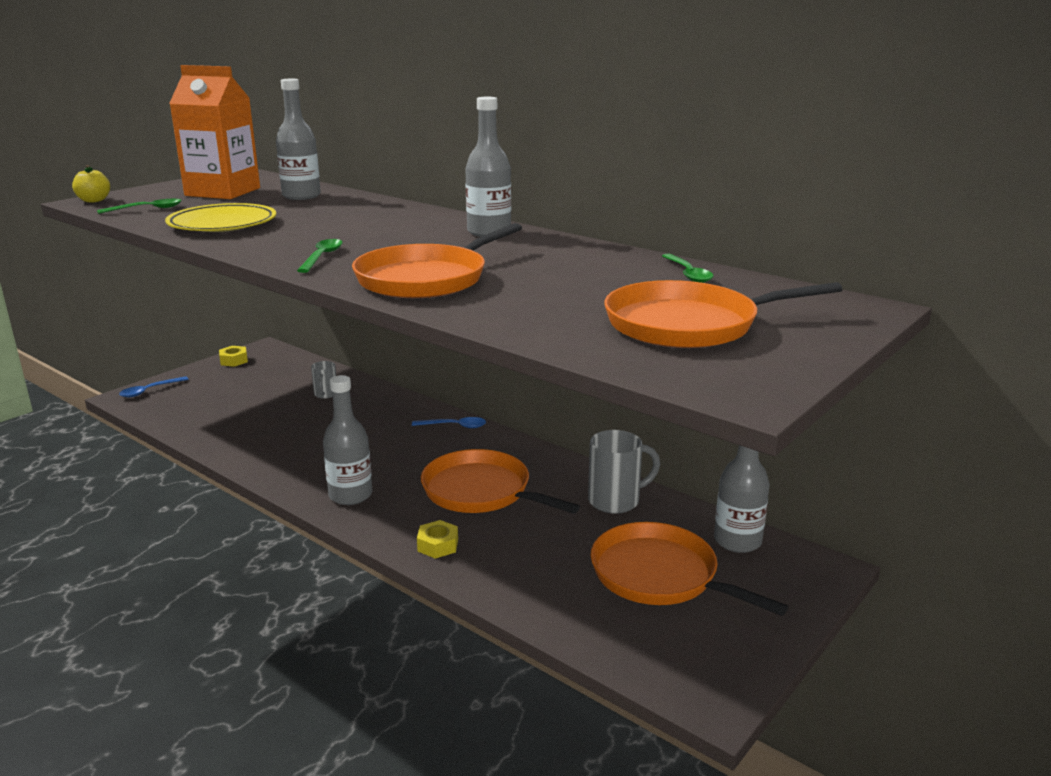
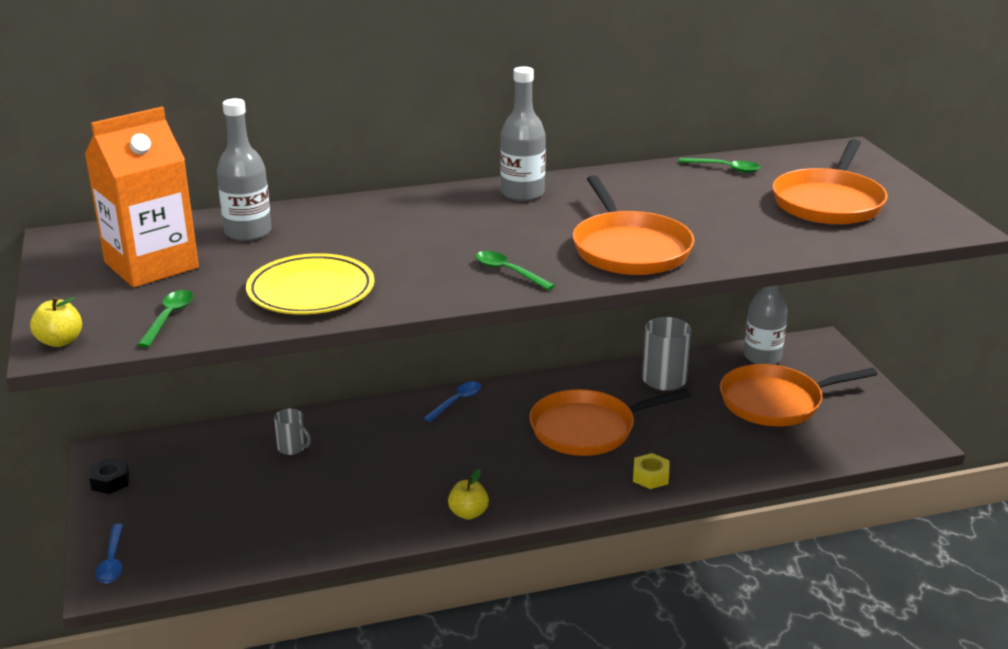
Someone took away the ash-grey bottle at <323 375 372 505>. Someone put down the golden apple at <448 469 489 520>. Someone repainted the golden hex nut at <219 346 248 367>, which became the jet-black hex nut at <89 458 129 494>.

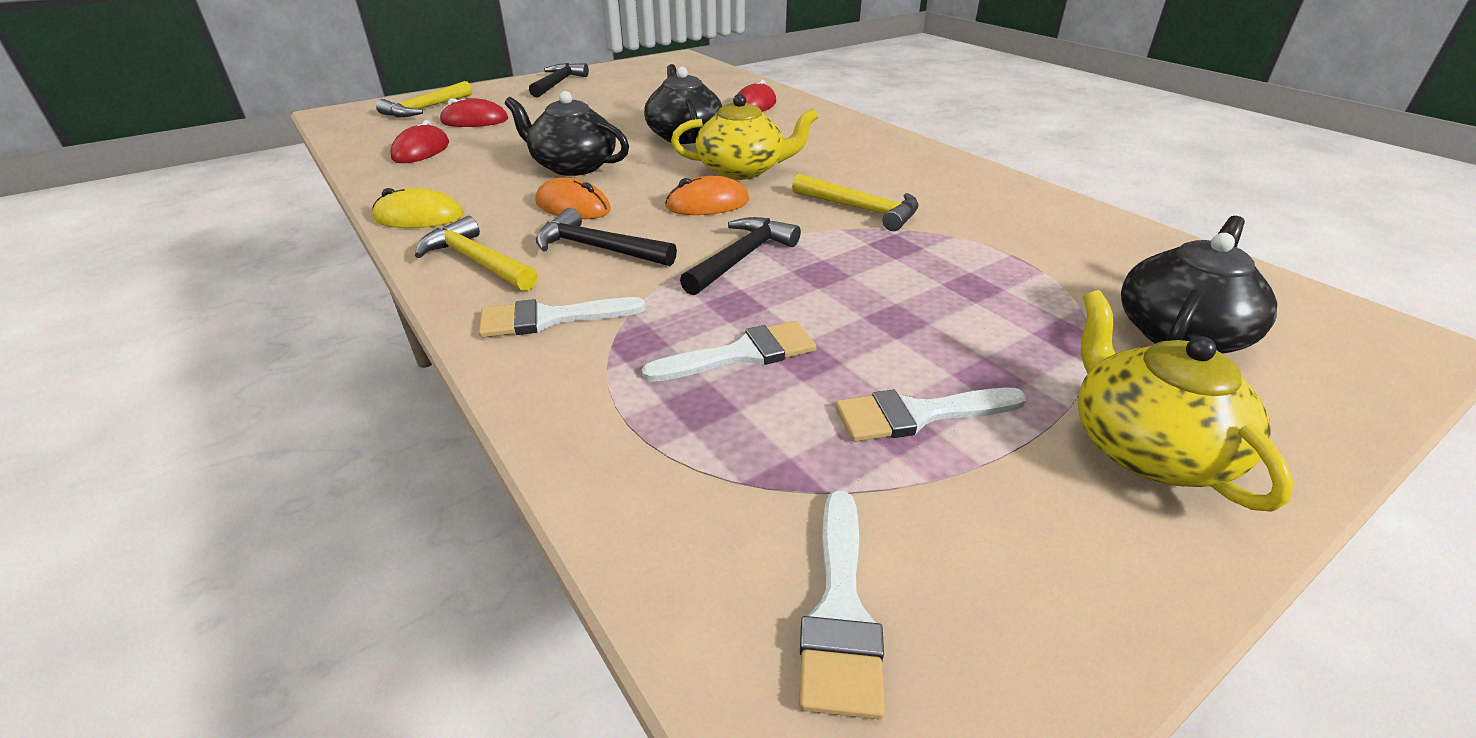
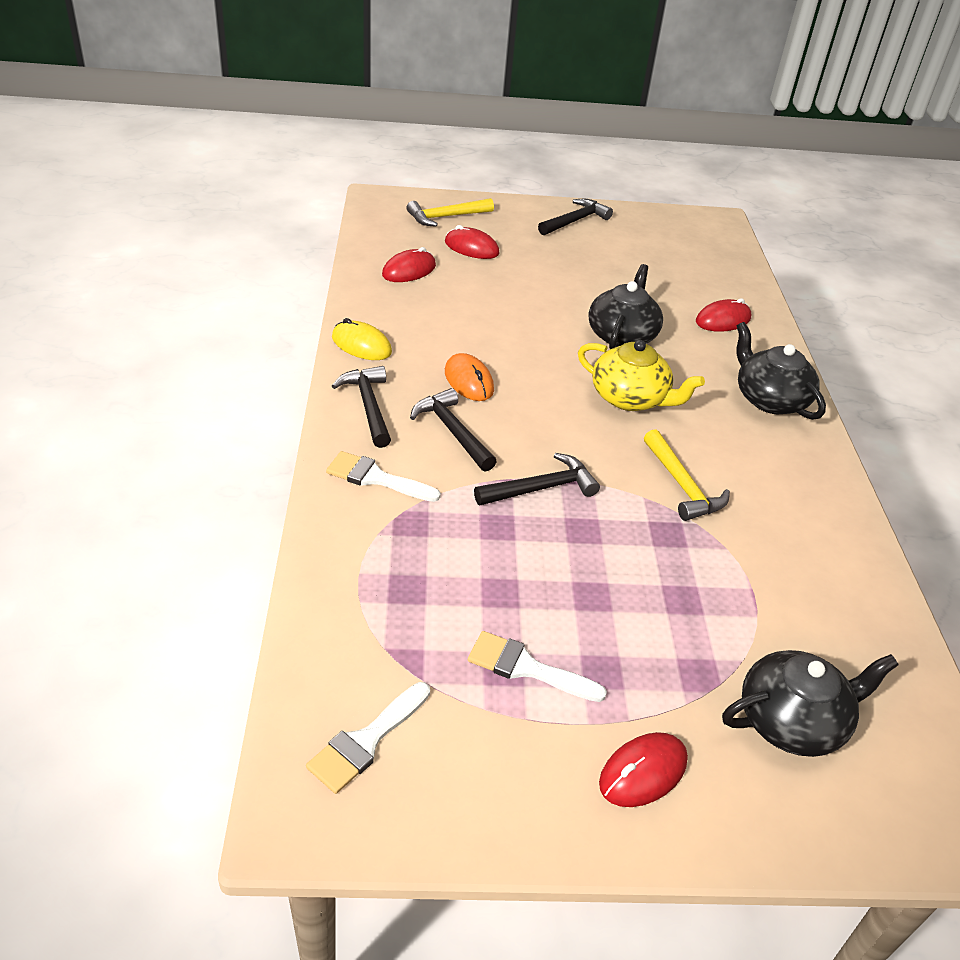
Someone took away the snow-white paint brush at <642 321 817 382>. Someone took away the bright orange mouse at <665 176 749 215>. Someone carried the jet-black china teapot from <505 91 629 176> to <736 322 826 420>. Someone swapped the golden china teapot at <1078 290 1293 512> for the crimson mouse at <599 732 688 807>. Someone repainted the golden claw hammer at <415 216 538 291>, which became the jet-black claw hammer at <332 366 391 448>.

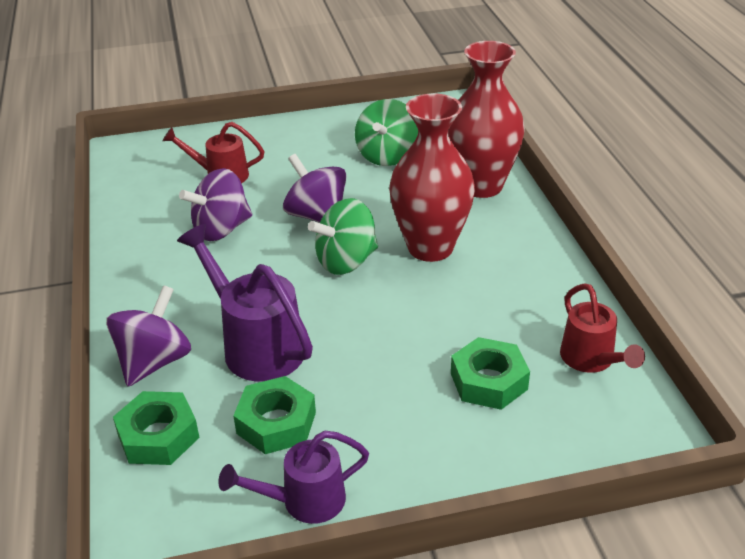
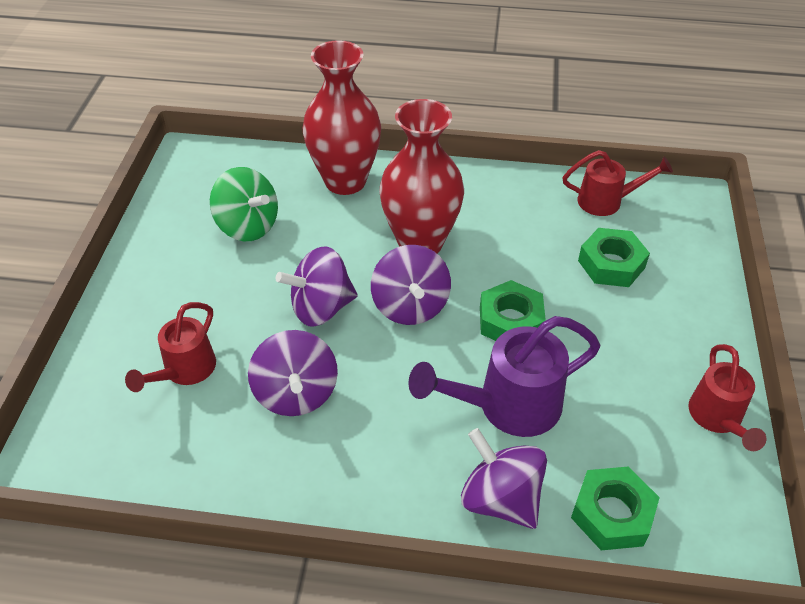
Someone carried the emerald hex nut from <233 376 316 454> to <480 280 546 341>. Someone repainted the violet sprinkling can at <218 430 369 524>, which became the crimson sprinkling can at <688 344 766 451>. Someone repainted the emerald spinning top at <308 198 378 275>, which became the violet spinning top at <371 245 451 325>.

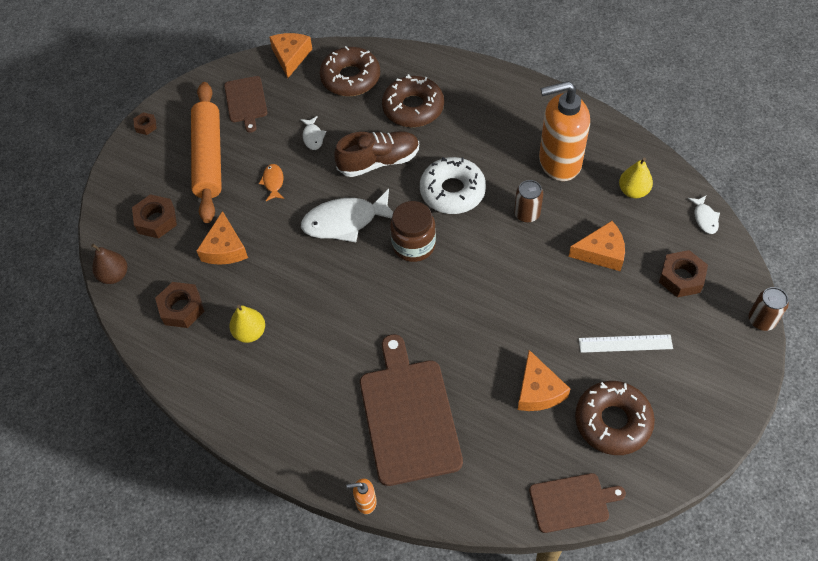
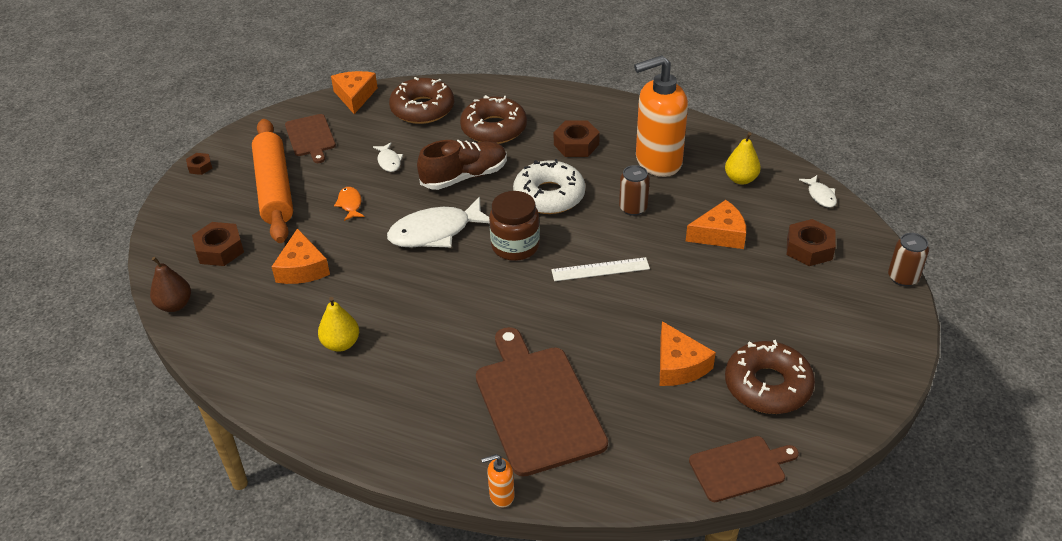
Someone carried the dark brown hex nut from <155 282 205 328> to <554 120 600 157>. Someone carried the snow-white ruler from <579 334 673 353> to <551 257 650 281>.

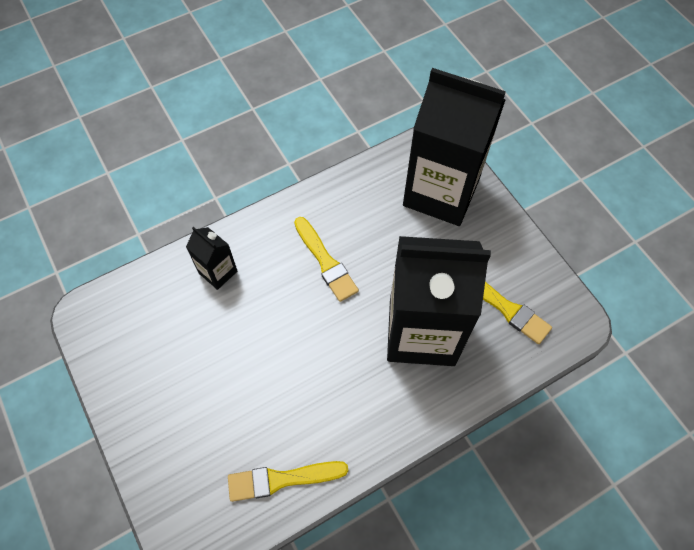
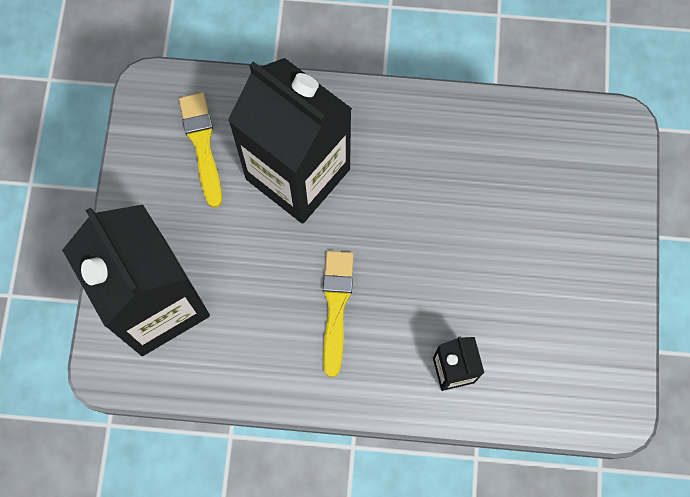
Someone took away the golden paint brush at <228 461 349 502>.

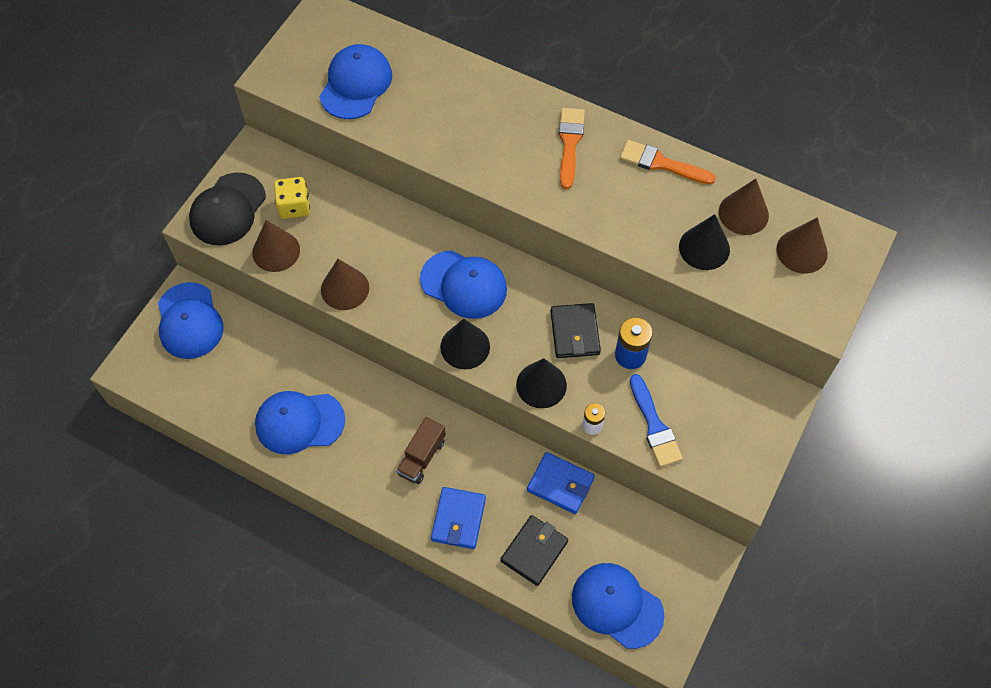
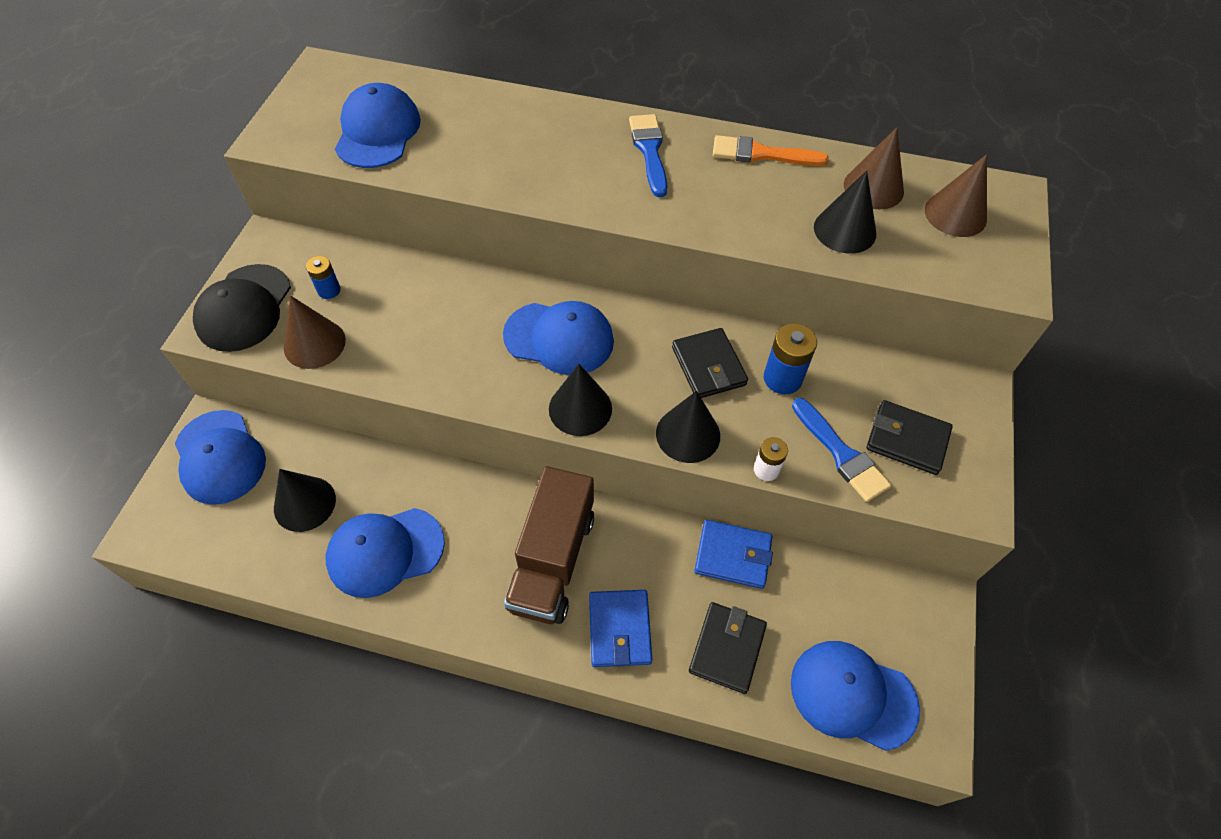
Someone took away the dark brown cone at <321 259 369 310>. Someone put down the jet-black cone at <274 469 336 532>. Someone put down the jet-black card wallet at <867 400 953 475>. Someone swapped the golden dice at <274 177 310 219> for the blue power cell at <306 256 341 299>. Someone repainted the bright orange paint brush at <559 108 585 189>, which became the blue paint brush at <629 114 668 197>. Someone scaled the dark brown toy truck at <396 417 446 484> by 1.75.

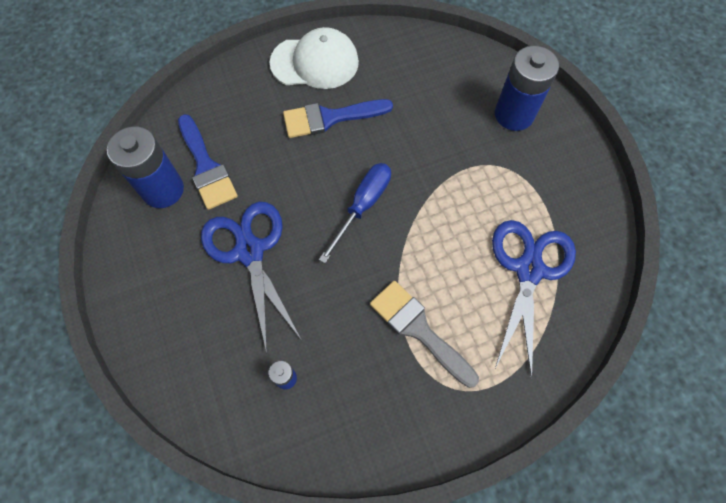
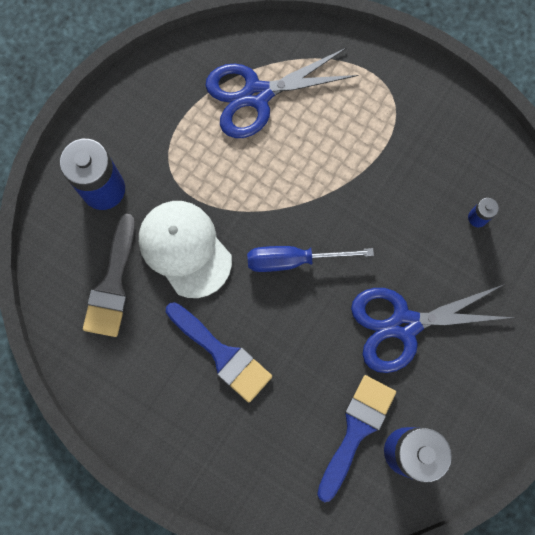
Someone carried the snow-white cap from <270 27 359 89> to <139 201 232 298>. Someone carried the ash-grey paint brush from <370 281 479 388> to <83 214 135 337>. Someone rotated the blue pair of scissors at <201 202 301 353> by 45 degrees clockwise.

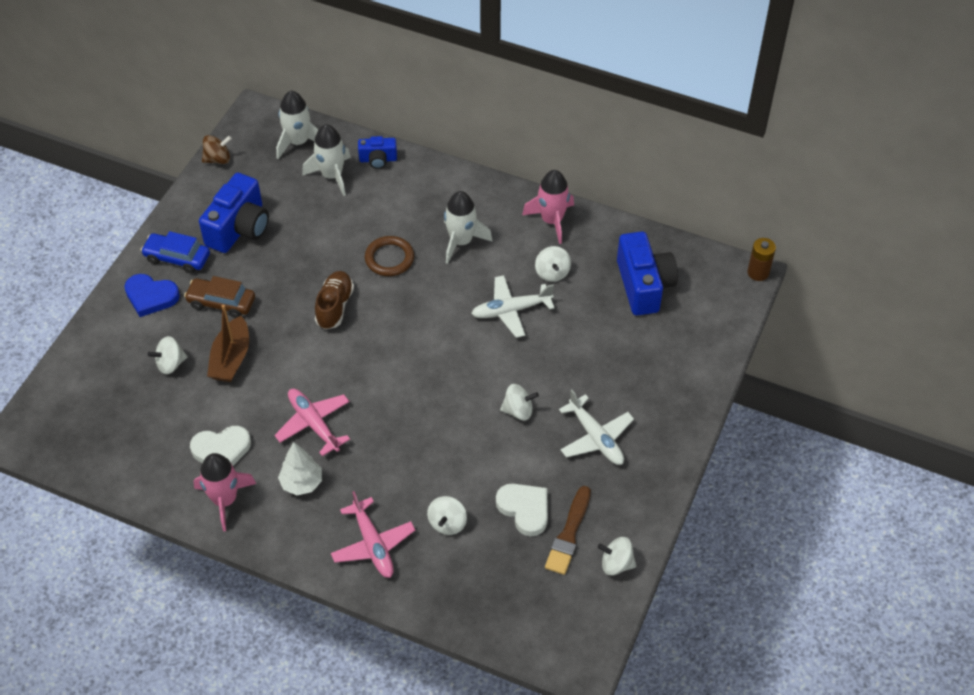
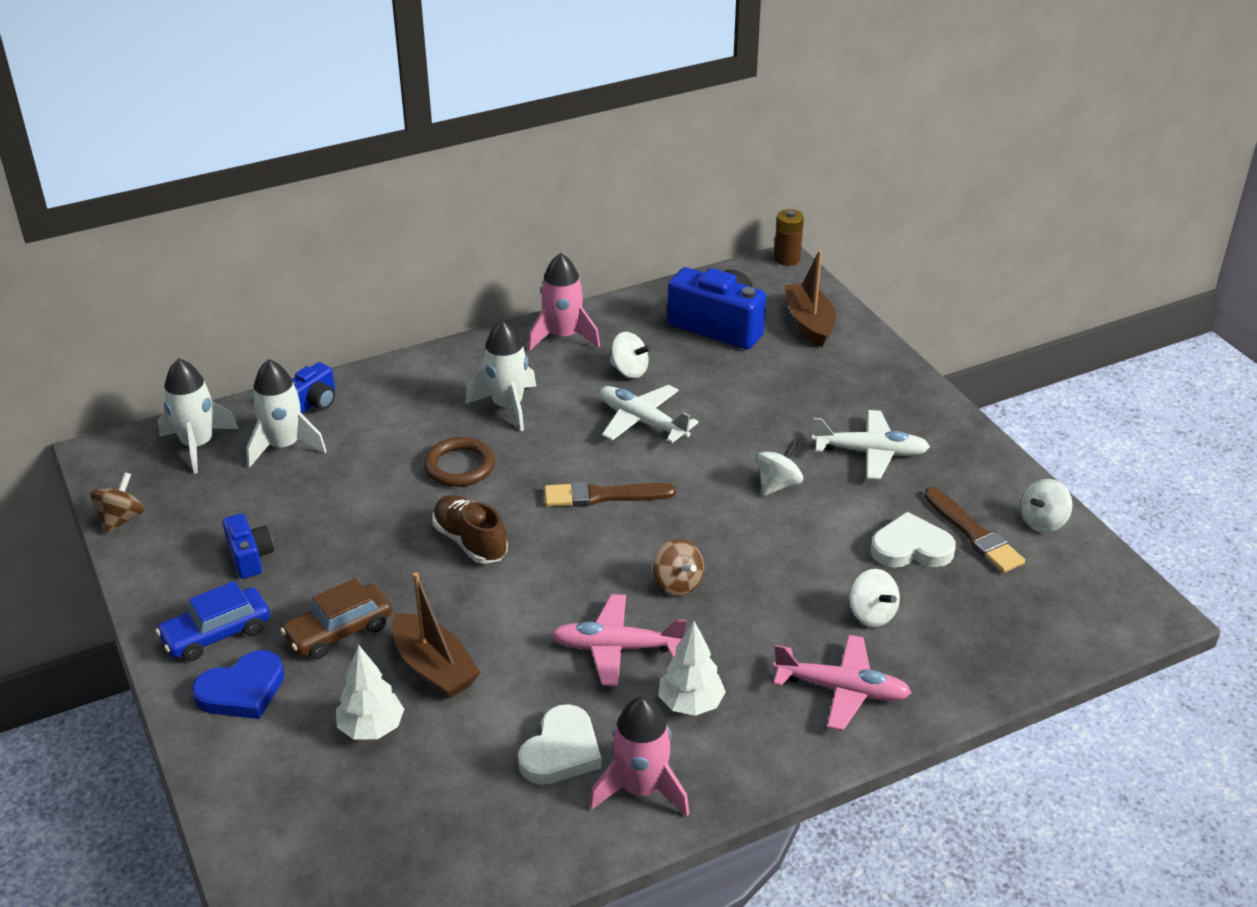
Someone put down the dark brown paint brush at <544 481 676 507>. Someone put down the dark brown spinning top at <653 539 704 596>. Someone put down the dark brown boat at <785 250 836 347>. Someone swapped the snow-white spinning top at <147 336 188 374> for the snow-white tree at <336 645 404 740>. Someone rotated the snow-white aeroplane at <471 275 555 338> by 105 degrees clockwise. Someone scaled the blue photo camera at <199 173 269 253> by 0.54.

